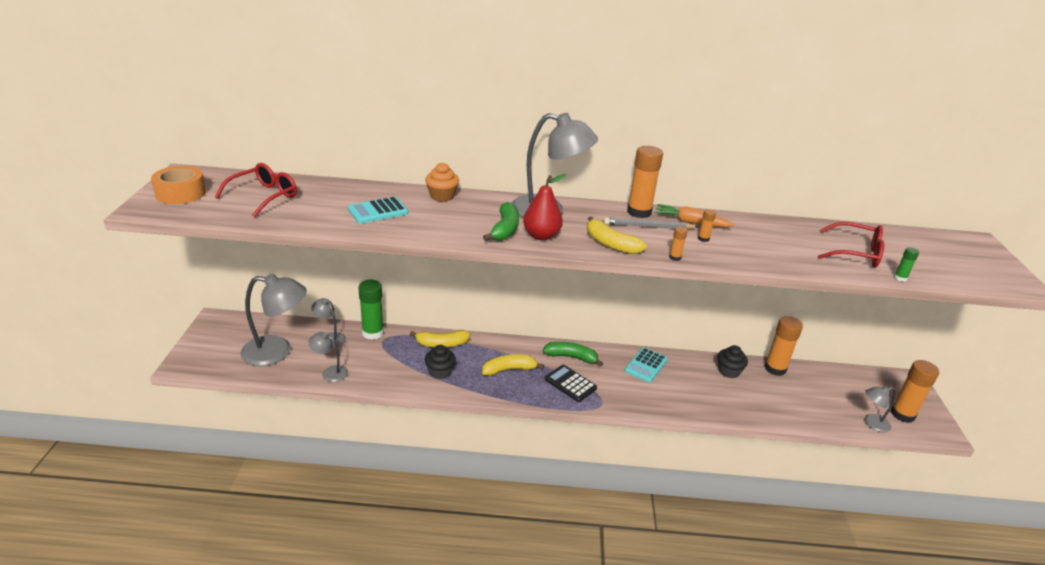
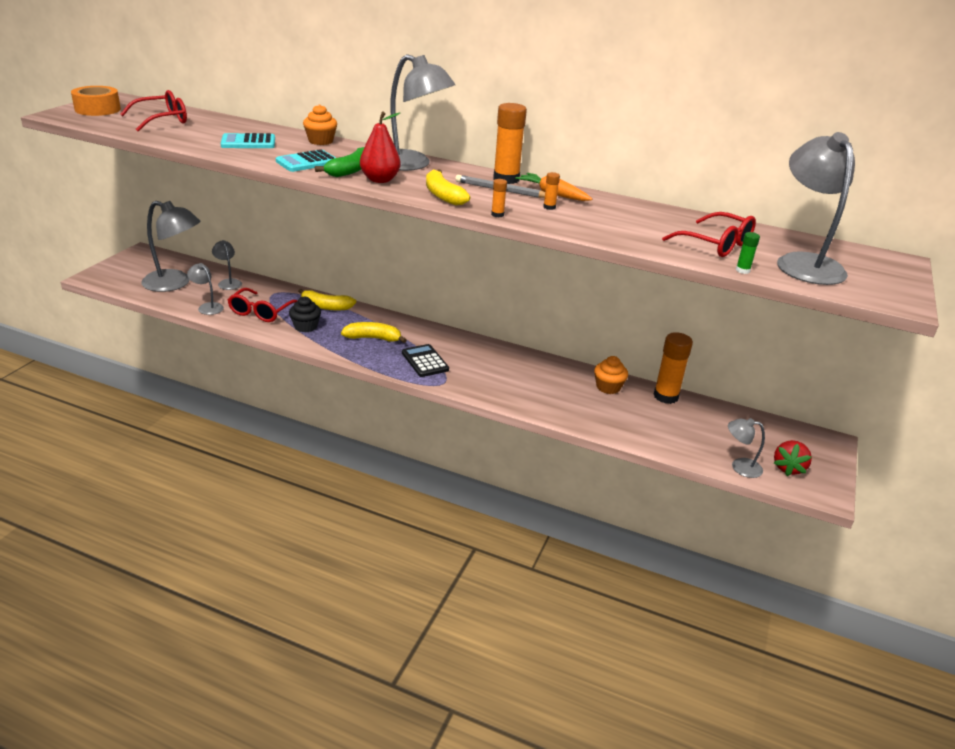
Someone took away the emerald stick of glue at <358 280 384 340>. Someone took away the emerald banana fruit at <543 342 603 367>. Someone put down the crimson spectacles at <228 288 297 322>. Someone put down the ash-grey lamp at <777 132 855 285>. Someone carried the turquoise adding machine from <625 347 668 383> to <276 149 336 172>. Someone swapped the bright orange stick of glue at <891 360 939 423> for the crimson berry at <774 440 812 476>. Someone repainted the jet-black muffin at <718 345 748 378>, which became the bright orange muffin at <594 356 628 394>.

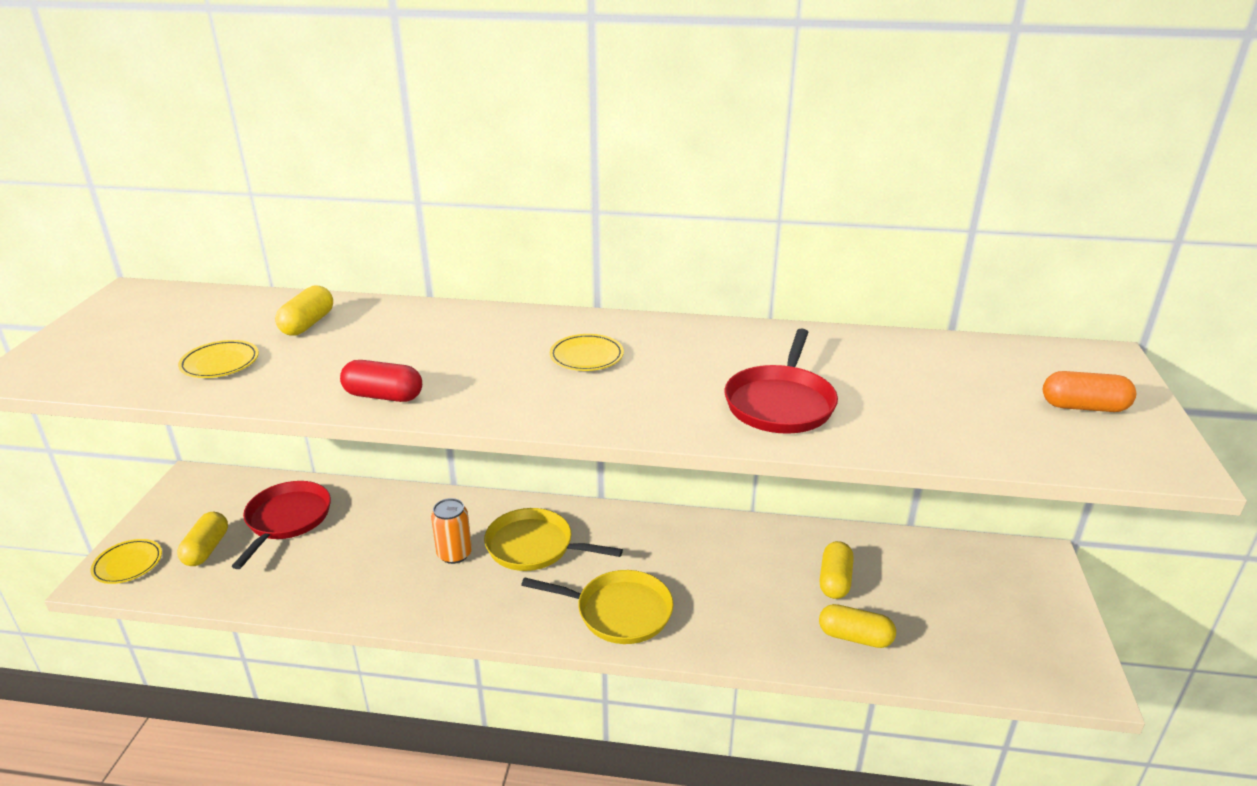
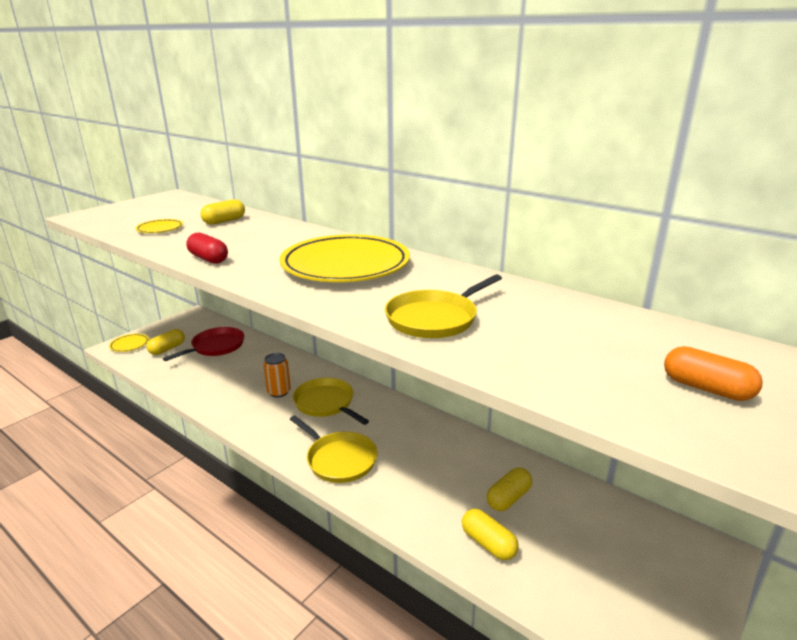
Someone repainted the crimson pan at <724 328 838 434>, which became the golden pan at <385 274 502 338>. Someone scaled the golden plate at <550 334 624 371> by 2.41.

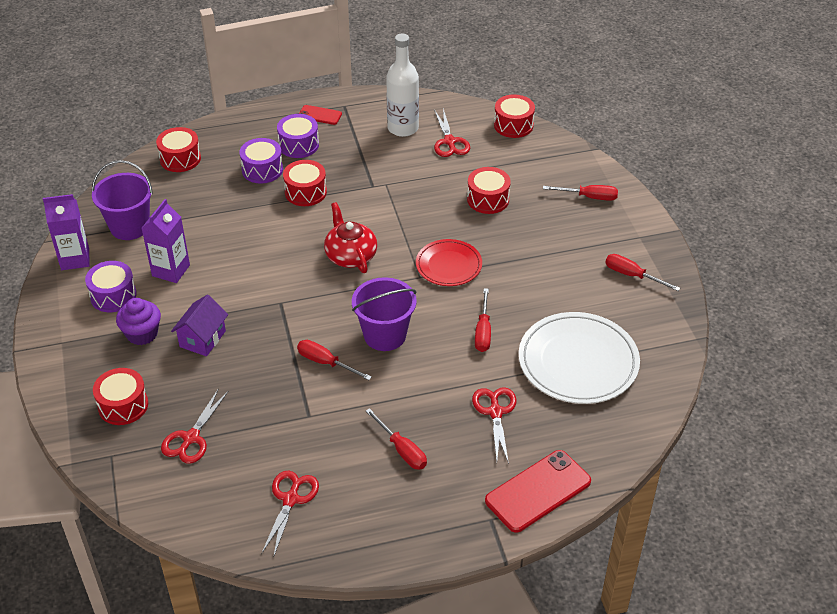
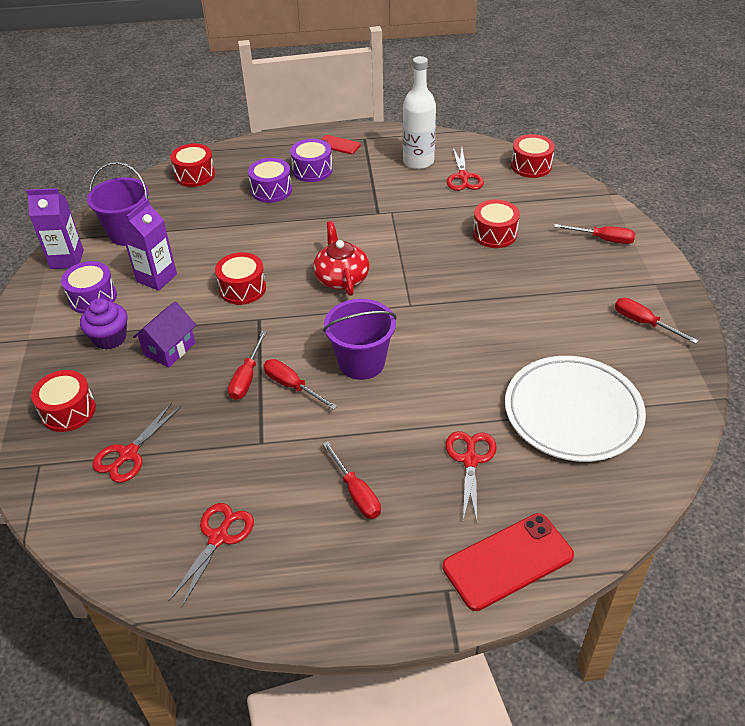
Someone took away the crimson plate at <416 239 482 286>. Someone carried the crimson snare drum from <283 160 327 206> to <215 252 266 305>. Someone carried the crimson screwdriver from <475 288 491 352> to <228 331 267 400>.

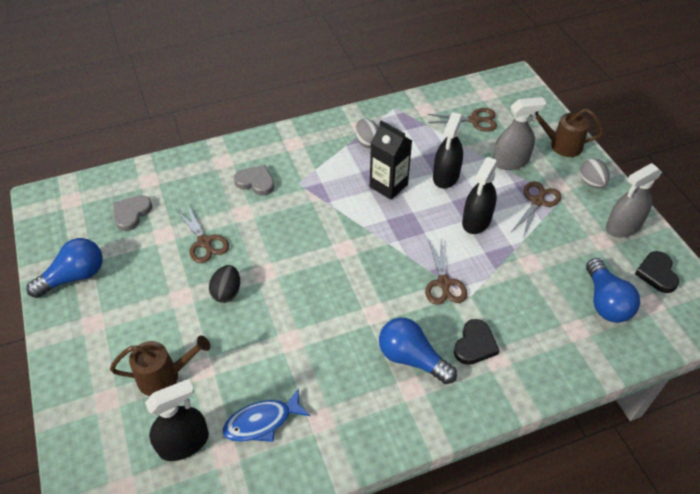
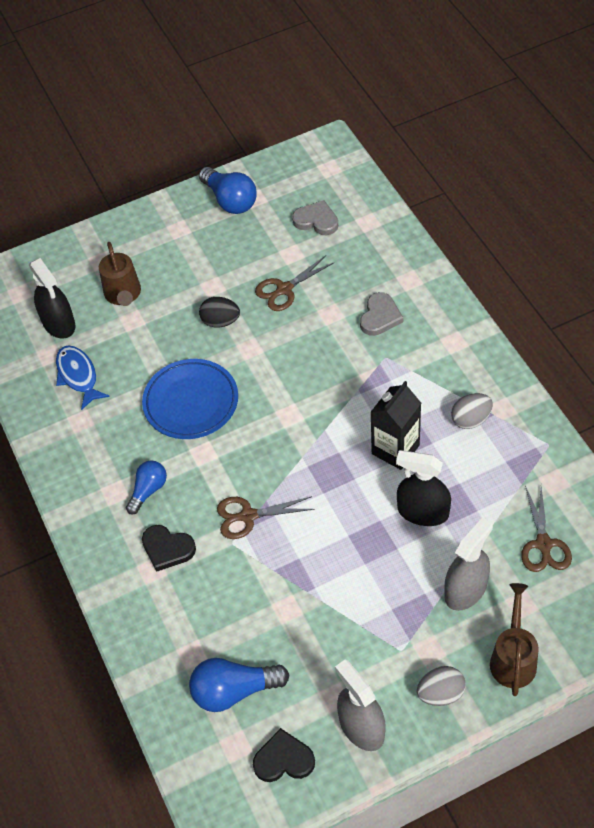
Someone took away the jet-black spray cleaner at <462 157 498 234>. Someone took away the dark brown pair of scissors at <512 181 561 237>. Someone put down the blue plate at <142 359 238 439>. Someone rotated the ash-grey spray cleaner at <493 97 546 170> by 120 degrees counterclockwise. Someone scaled the blue bulb at <379 318 457 384> by 0.65.

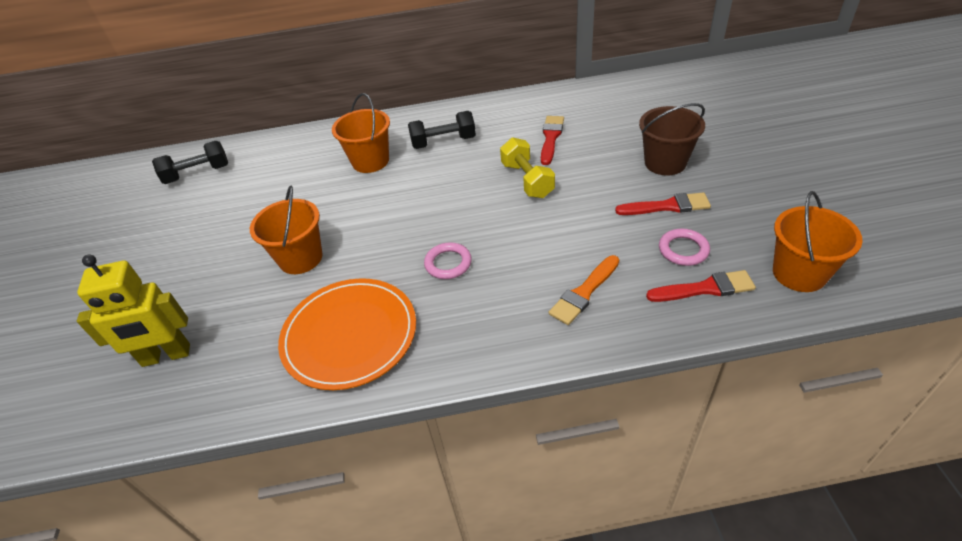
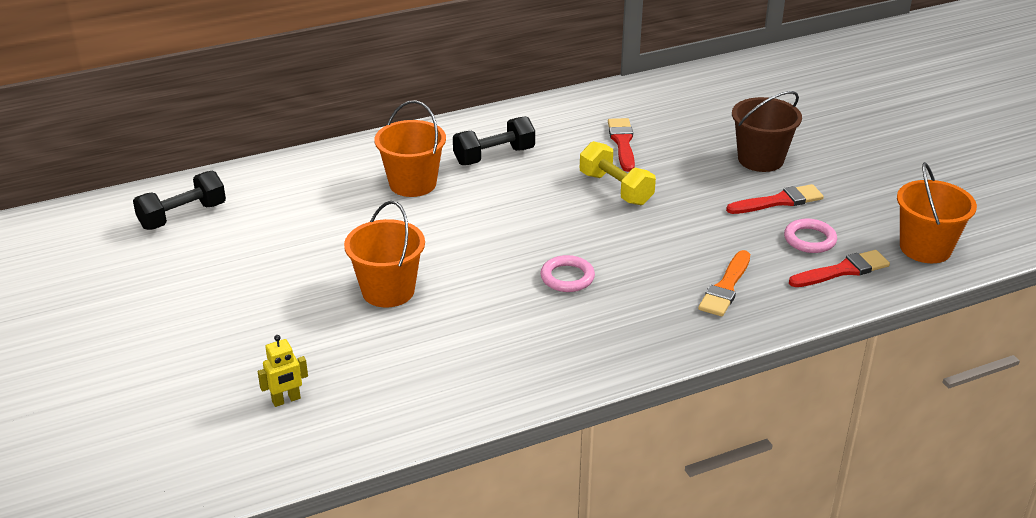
Someone took away the bright orange plate at <278 278 416 390>. Someone scaled the golden robot at <77 255 190 367> by 0.50.

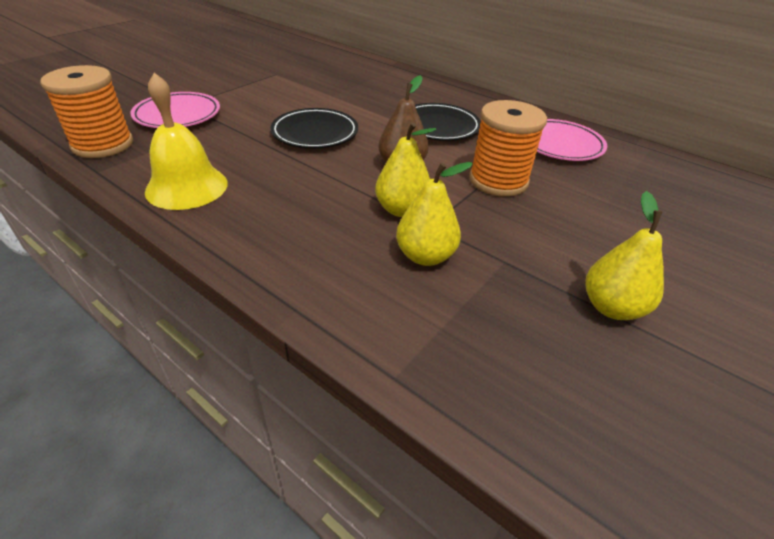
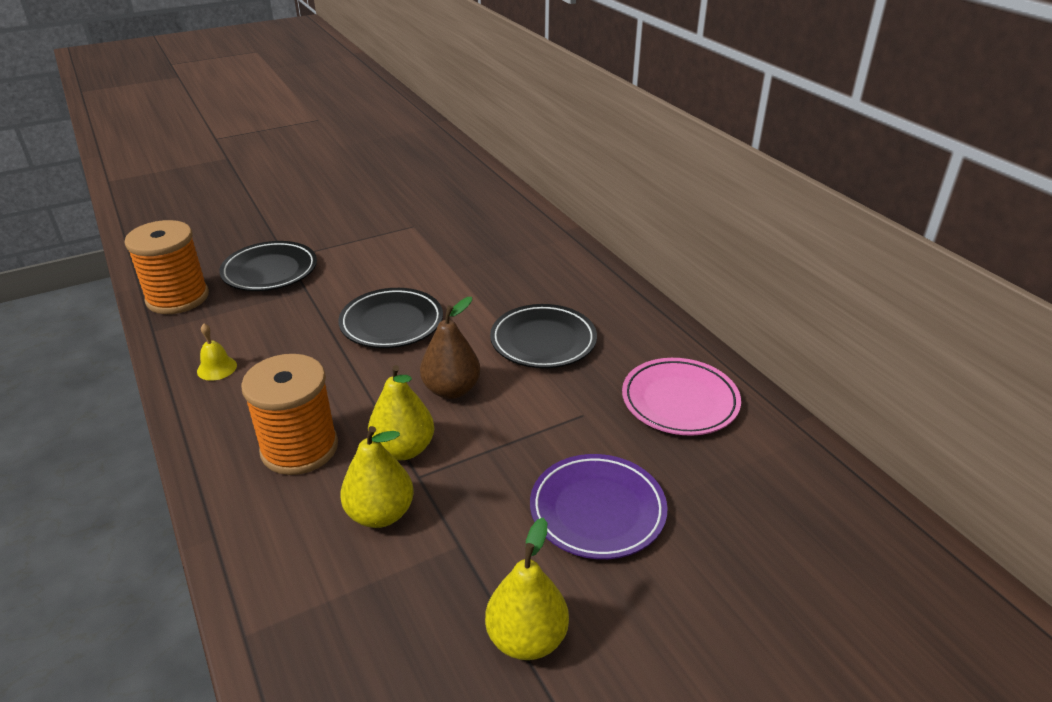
Someone put down the violet plate at <530 454 667 559>. Someone carried the bright orange spool from <469 100 547 197> to <241 354 338 475>. Someone repainted the rosy plate at <131 92 220 128>, which became the jet-black plate at <219 241 317 291>. Someone scaled the golden hand bell at <145 73 228 210> by 0.46.

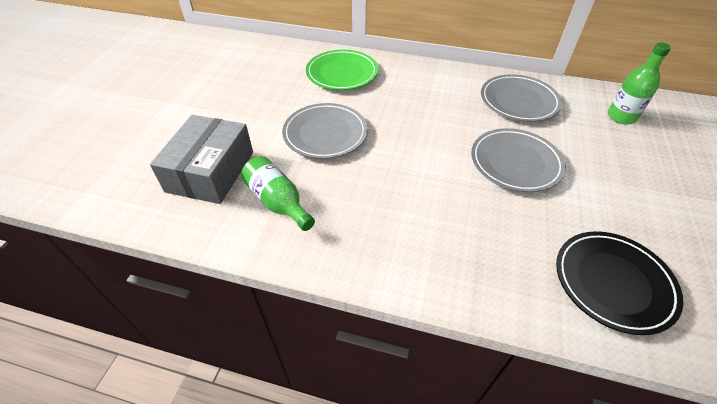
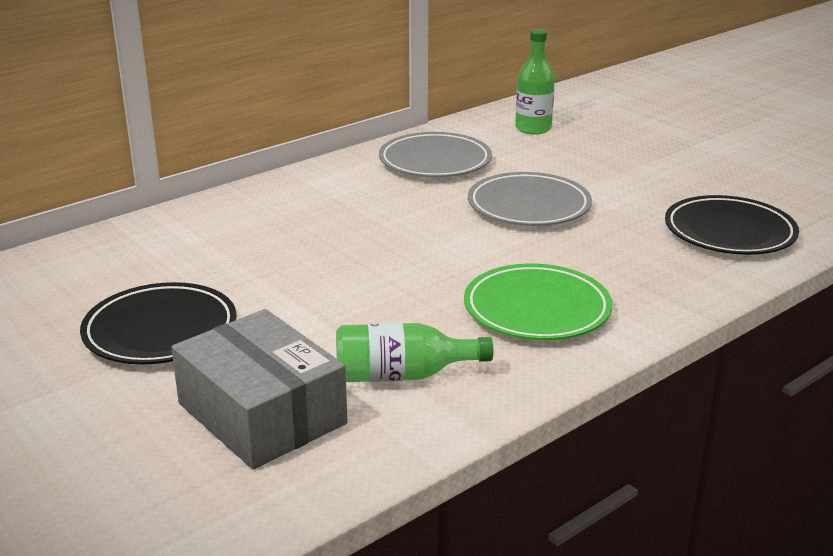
Someone took away the ash-grey plate at <282 103 368 159>. Someone put down the jet-black plate at <80 282 237 364>. Someone carried the emerald plate from <306 50 378 90> to <464 264 612 340>.

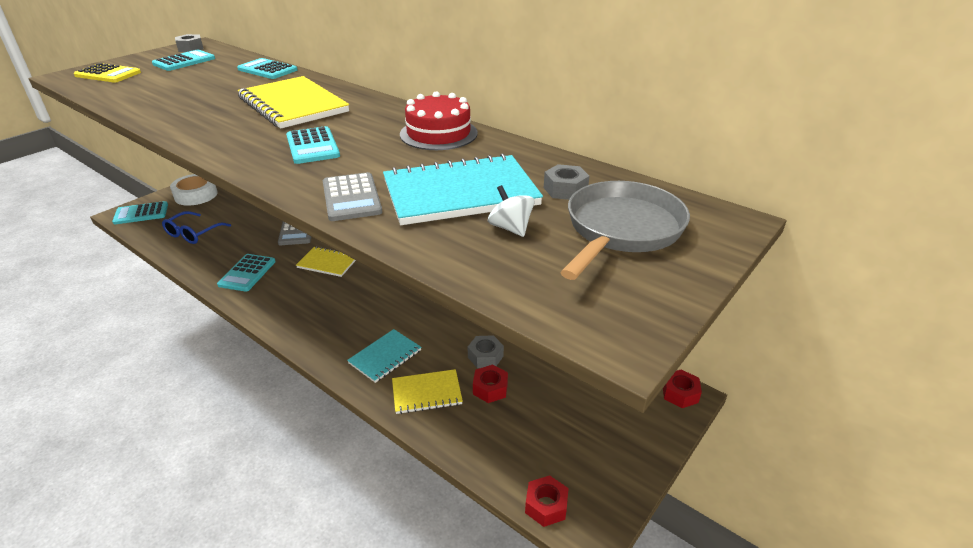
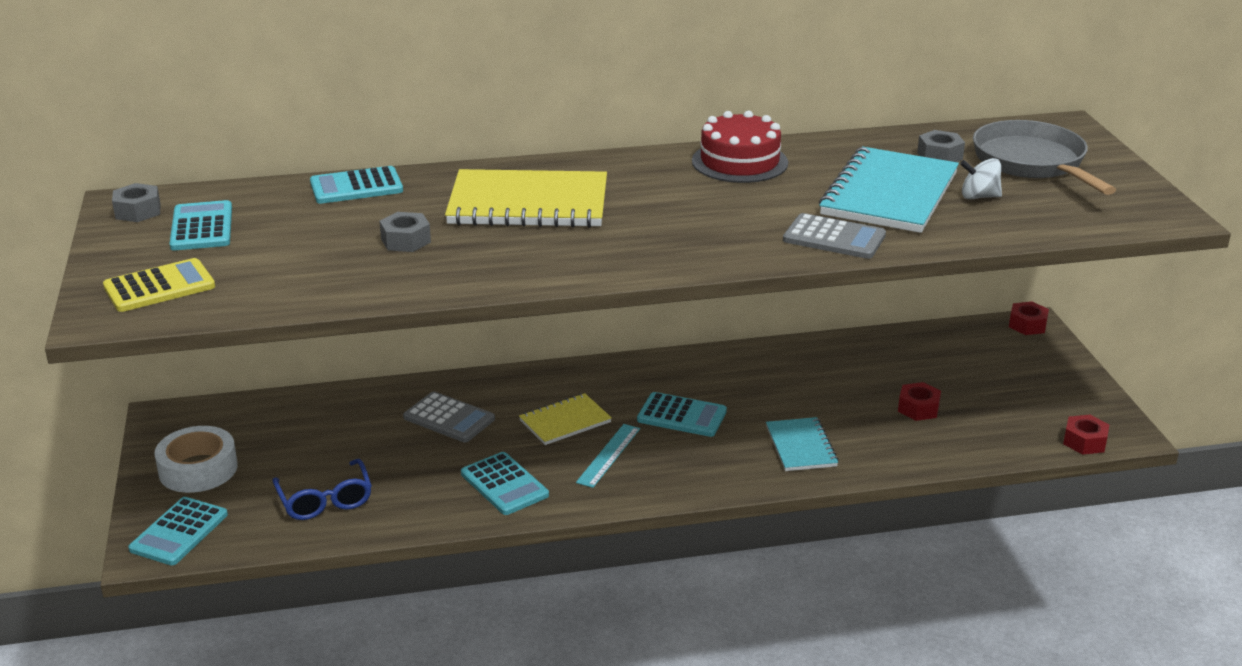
Someone took away the golden notebook at <392 369 463 414>. Someone put down the turquoise ruler at <576 424 640 488>. Someone carried the turquoise adding machine from <286 126 340 164> to <637 392 727 437>. Someone carried the ash-grey hex nut from <468 335 504 368> to <379 212 431 252>.

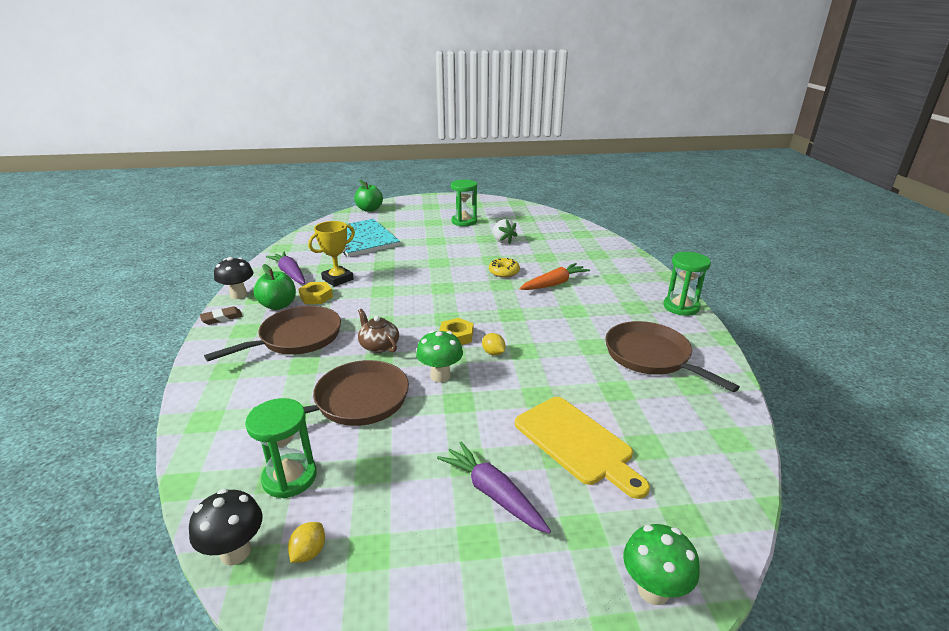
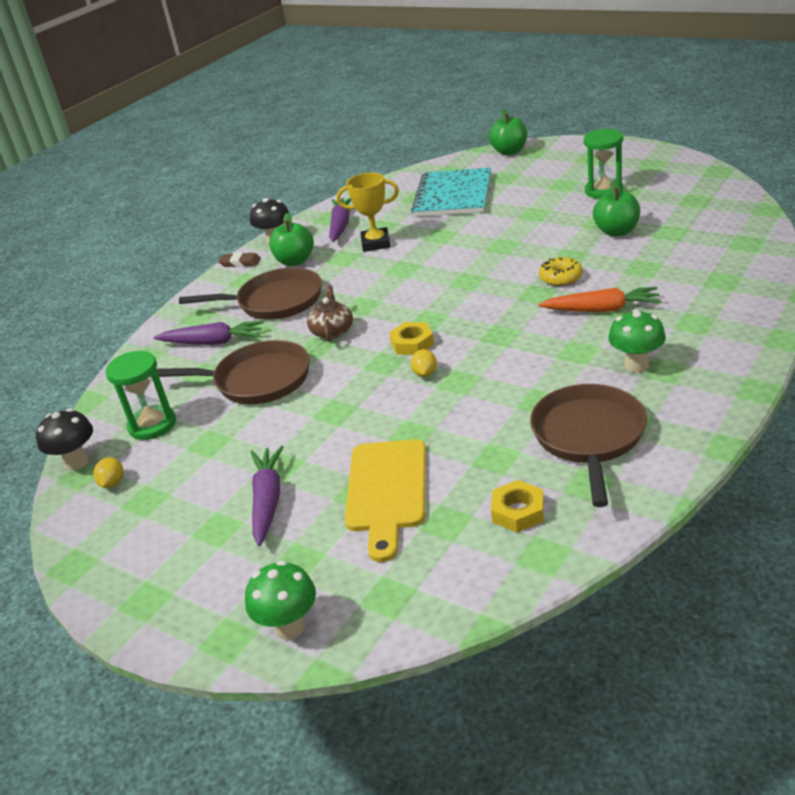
Someone took away the emerald sand timer at <663 252 711 316>. Someone put down the violet toy carrot at <154 321 264 345>. Someone carried the golden hex nut from <298 282 333 304> to <491 480 544 533>. Someone carried the emerald mushroom from <416 330 463 382> to <608 309 666 373>. Someone swapped the snow-white berry at <492 219 518 244> for the emerald apple at <593 180 640 237>. Someone rotated the golden toy lemon at <288 522 325 563> by 60 degrees counterclockwise.

